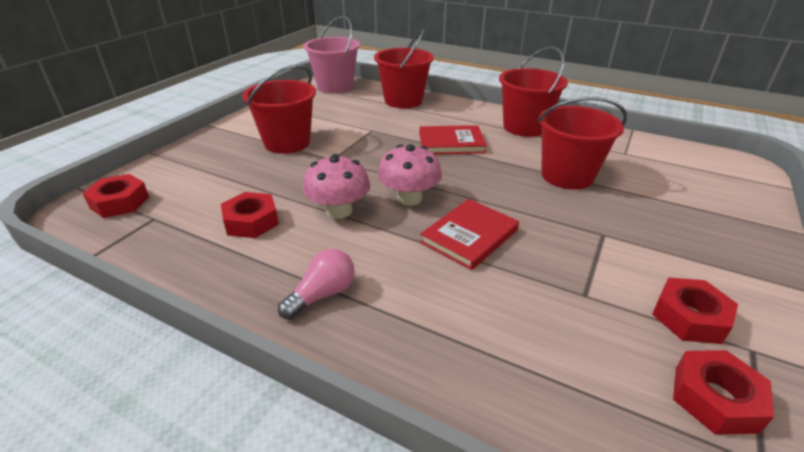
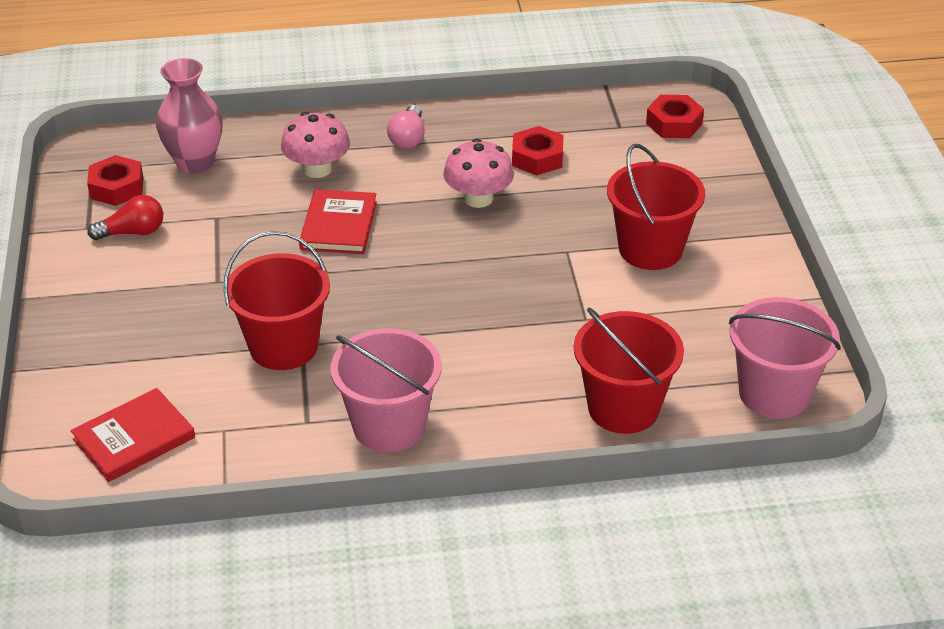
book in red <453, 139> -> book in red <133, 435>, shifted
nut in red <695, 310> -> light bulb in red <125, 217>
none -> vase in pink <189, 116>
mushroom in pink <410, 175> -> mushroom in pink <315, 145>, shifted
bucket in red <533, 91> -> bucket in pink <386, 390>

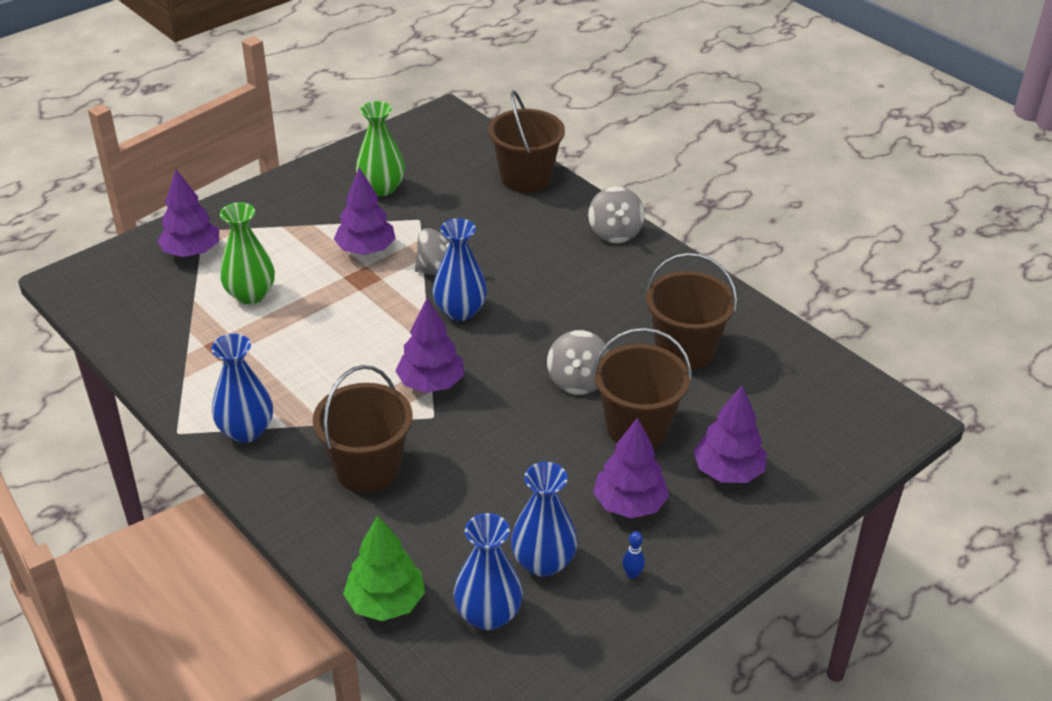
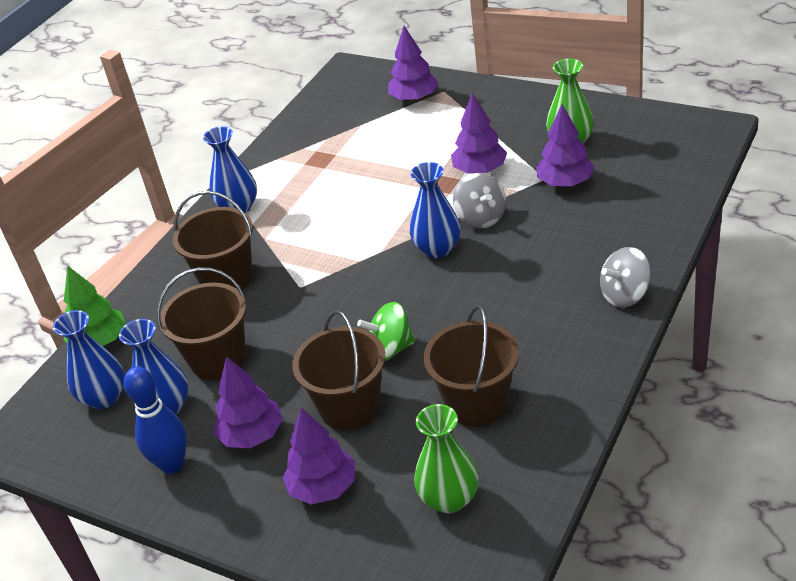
bowling pin in blue <633, 555> -> bowling pin in blue <155, 420>, x2.41
bucket in brown <526, 141> -> bucket in brown <201, 323>, shifted
spinning top in grey <578, 362> -> spinning top in green <386, 331>
vase in green <247, 253> -> vase in green <446, 458>, shifted
tree in purple <429, 345> -> tree in purple <565, 145>, shifted

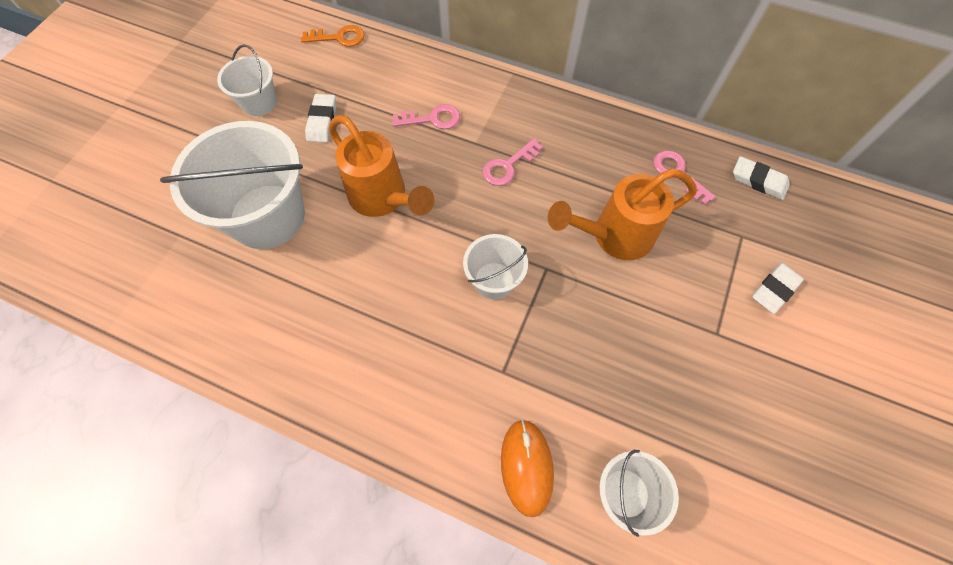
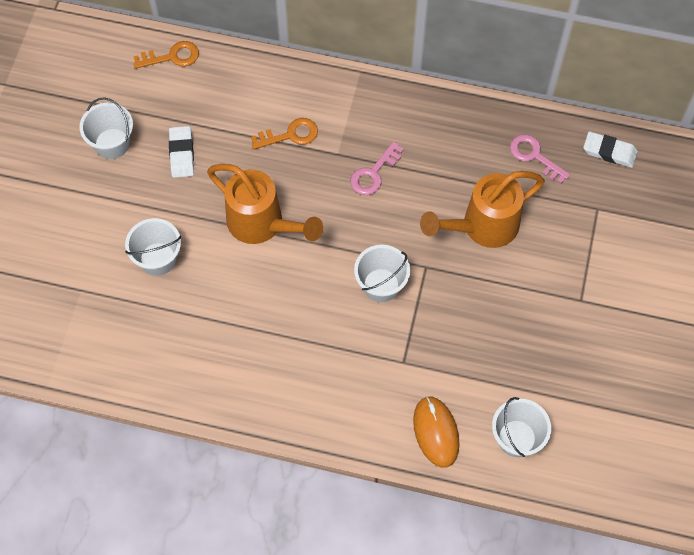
bucket in white <232, 185> -> bucket in white <153, 247>, x0.52
key in pink <426, 116> -> key in orange <284, 133>
eraser in white <778, 288> -> none

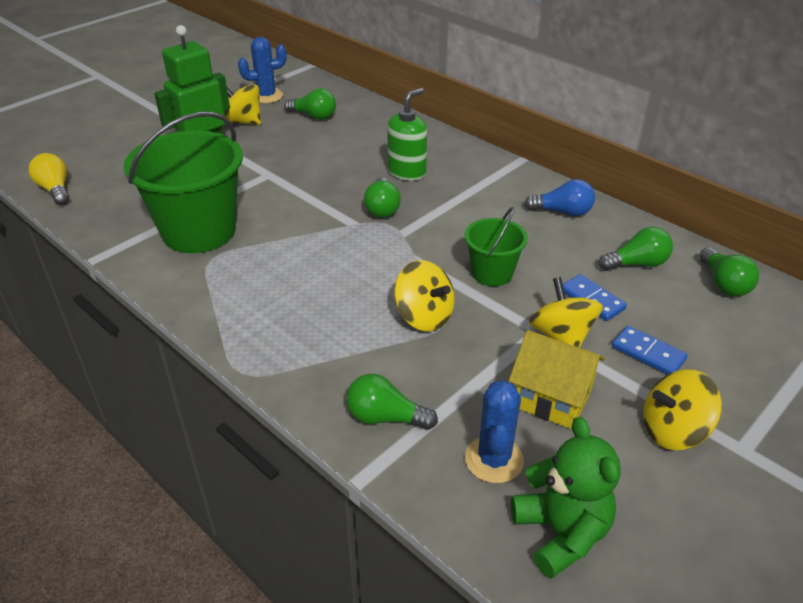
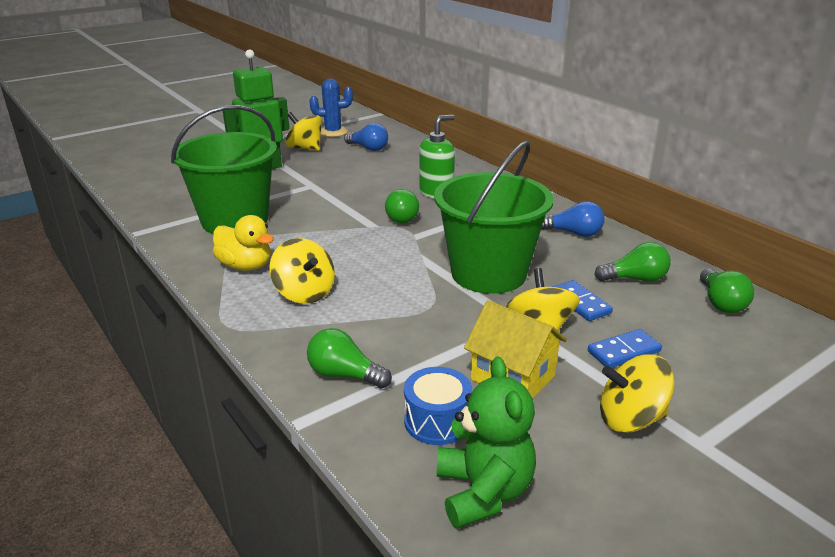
none -> duck in yellow <243, 243>
spinning top in yellow <424, 295> -> spinning top in yellow <302, 271>, shifted
light bulb in green <310, 104> -> light bulb in blue <366, 137>
cactus in blue <494, 431> -> drum in blue <438, 406>
bucket in green <496, 247> -> bucket in green <494, 217>, x1.91
domino in blue <650, 350> -> domino in blue <625, 348>, 75 degrees counterclockwise
light bulb in yellow <49, 179> -> none

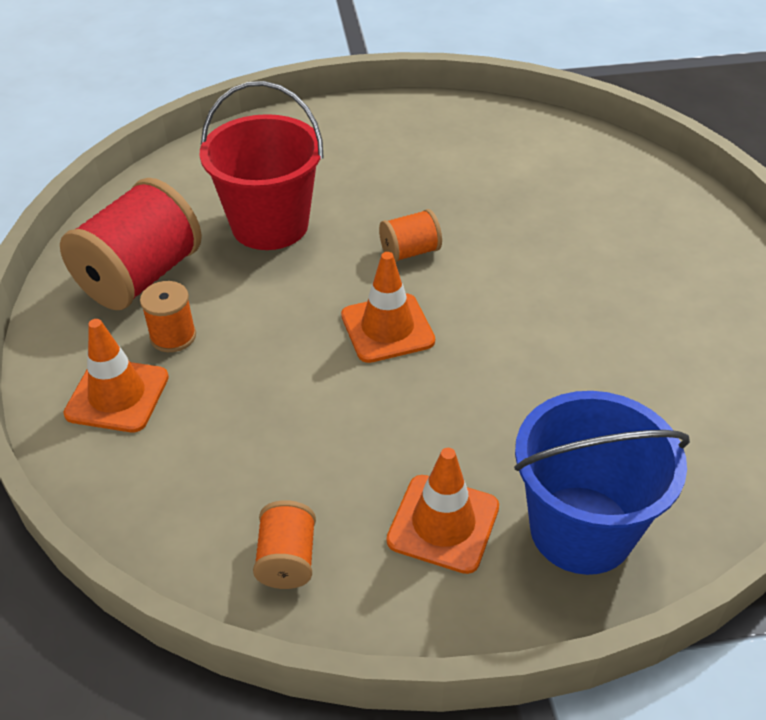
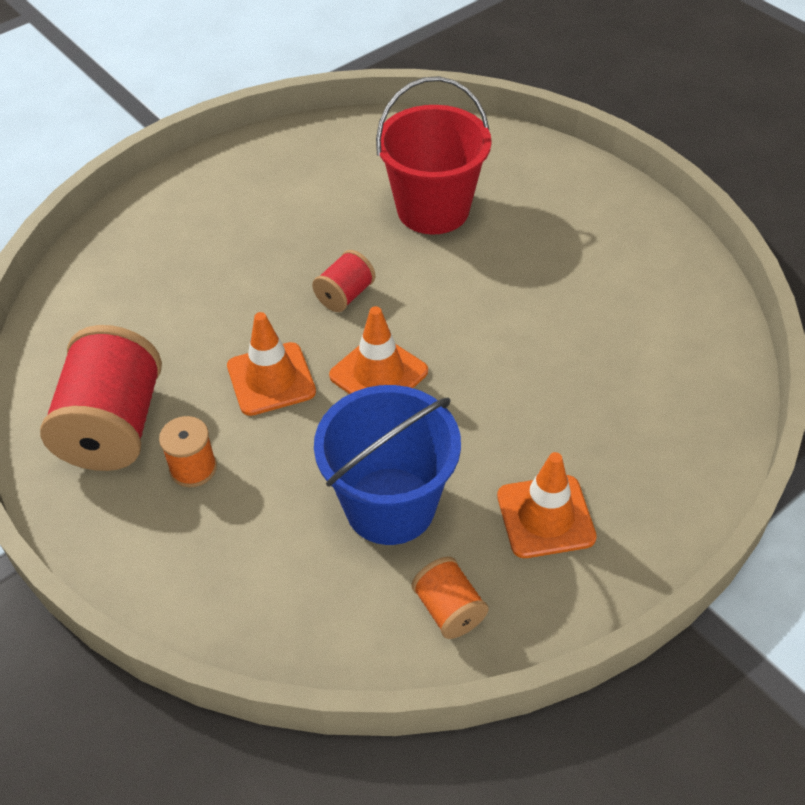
traffic cone in orange <116, 375> -> traffic cone in orange <271, 364>, shifted
spool in orange <410, 235> -> spool in red <343, 281>
bucket in blue <602, 483> -> bucket in blue <387, 465>, shifted
bucket in red <261, 165> -> bucket in red <434, 155>, shifted

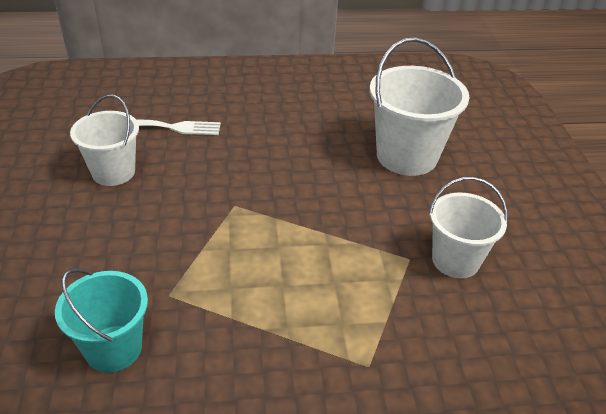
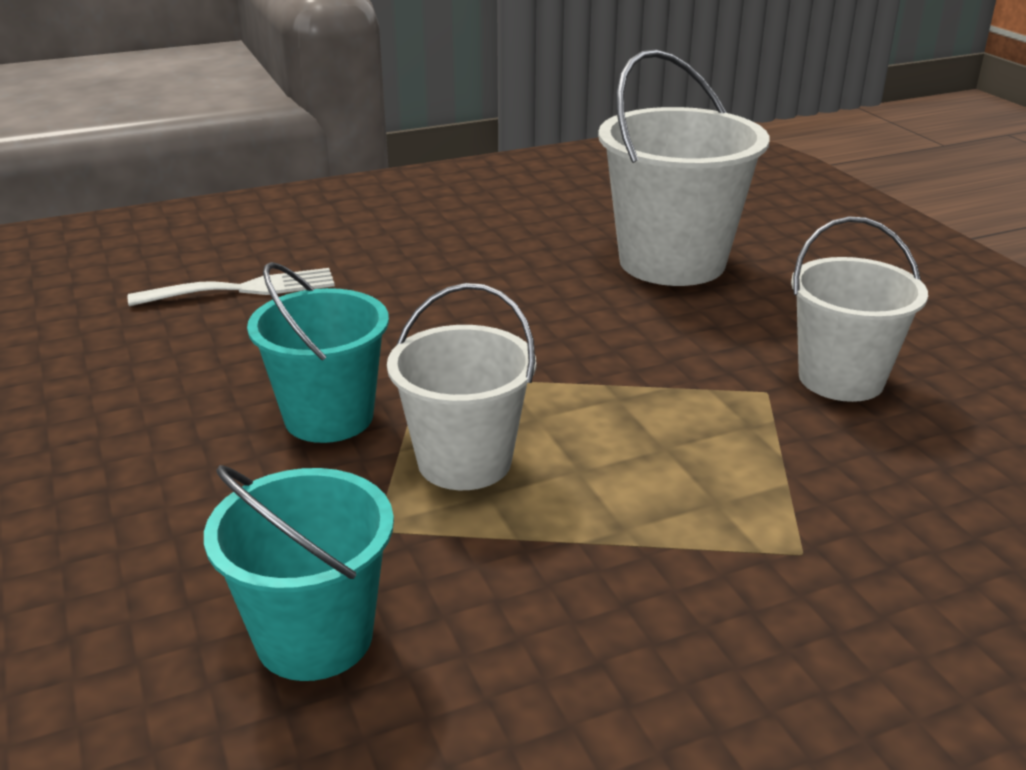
none -> bucket in turquoise <318, 352>
bucket in white <104, 140> -> bucket in white <461, 386>, shifted

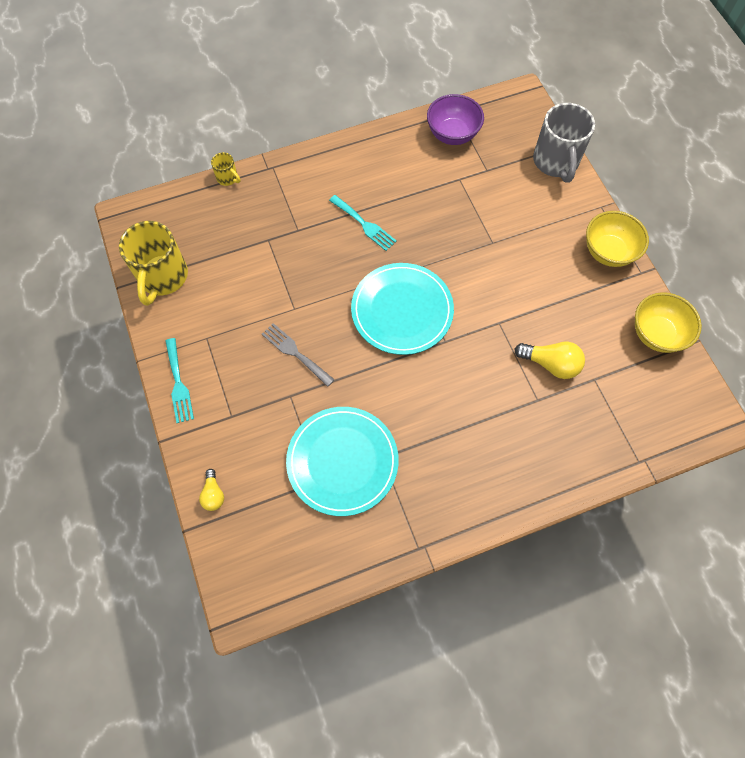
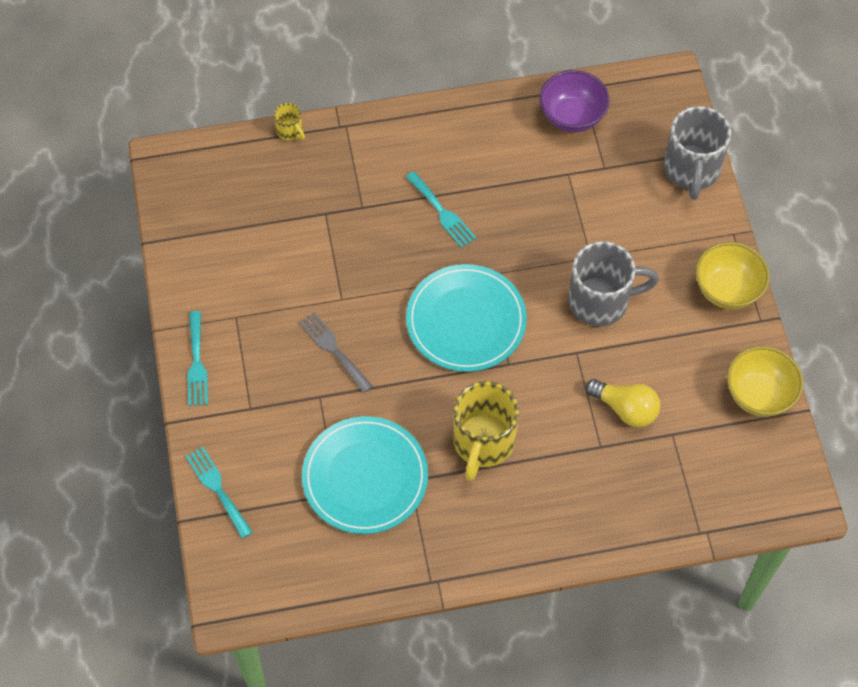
light bulb in yellow <211, 490> -> fork in turquoise <219, 492>
mug in yellow <153, 263> -> mug in yellow <486, 431>, shifted
none -> mug in grey <613, 283>

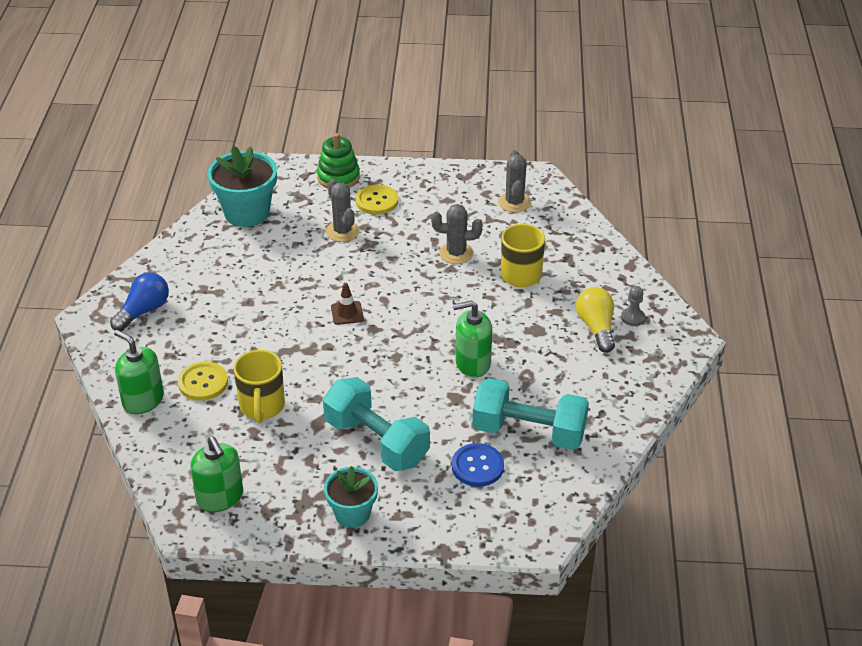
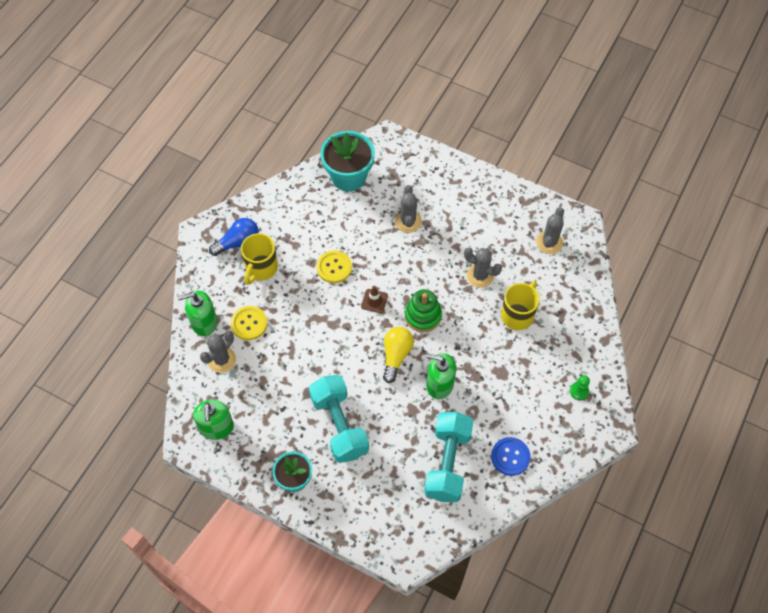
soap dispenser in green <139, 372> -> soap dispenser in green <197, 313>, 75 degrees counterclockwise
none -> cactus in grey <218, 352>
mug in yellow <259, 386> -> mug in yellow <259, 259>, shifted
button in yellow <377, 200> -> button in yellow <334, 267>, shifted
light bulb in yellow <595, 320> -> light bulb in yellow <398, 355>, shifted
stacking toy in green <338, 160> -> stacking toy in green <423, 310>, shifted
dumbbell in turquoise <530, 414> -> dumbbell in turquoise <449, 457>, 60 degrees clockwise
button in blue <478, 465> -> button in blue <511, 456>, shifted
pawn in grey <633, 306> -> pawn in green <580, 387>

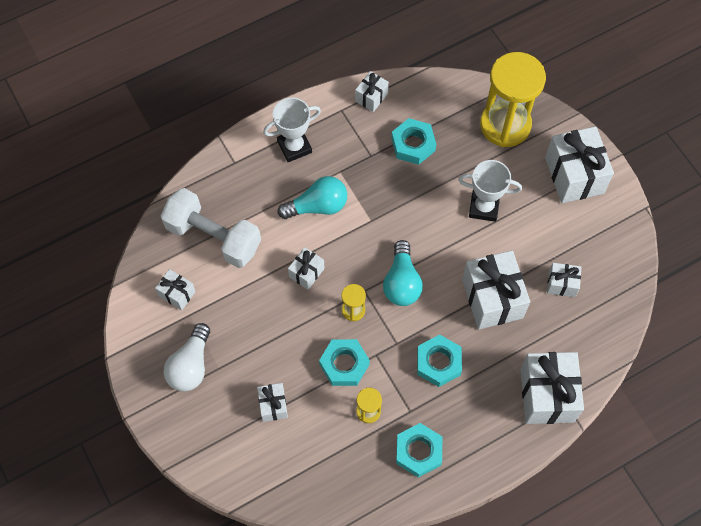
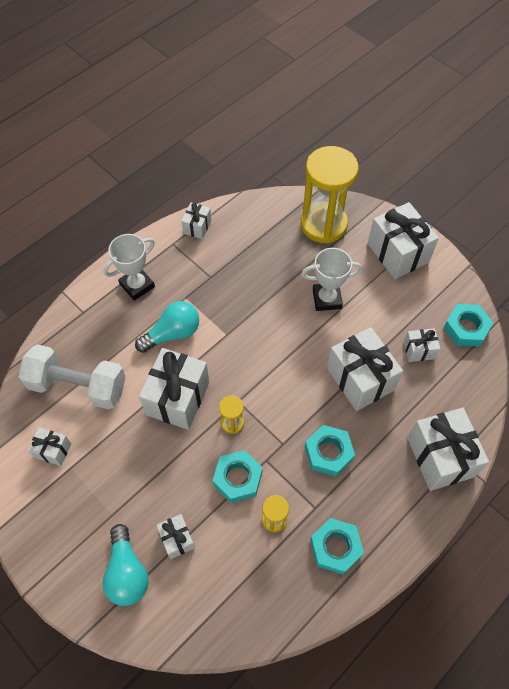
light bulb in turquoise <403, 273> -> light bulb in turquoise <125, 565>, shifted
gift in white <306, 268> -> gift in white <174, 389>, x1.96
nut in turquoise <413, 141> -> nut in turquoise <468, 325>, shifted
light bulb in white <186, 357> -> none

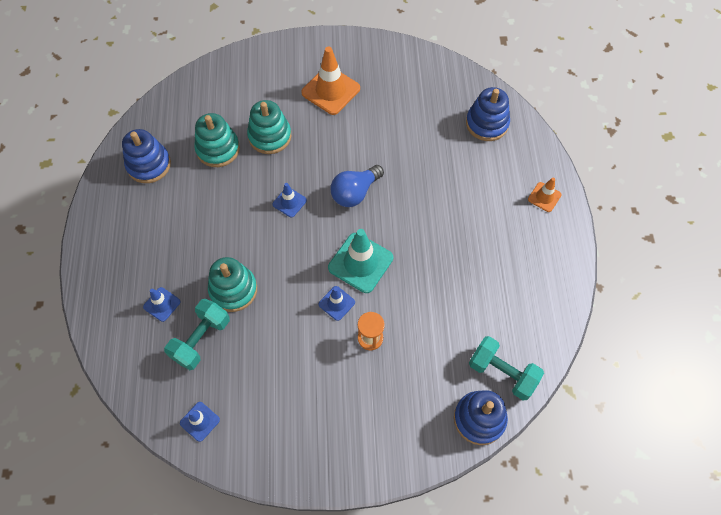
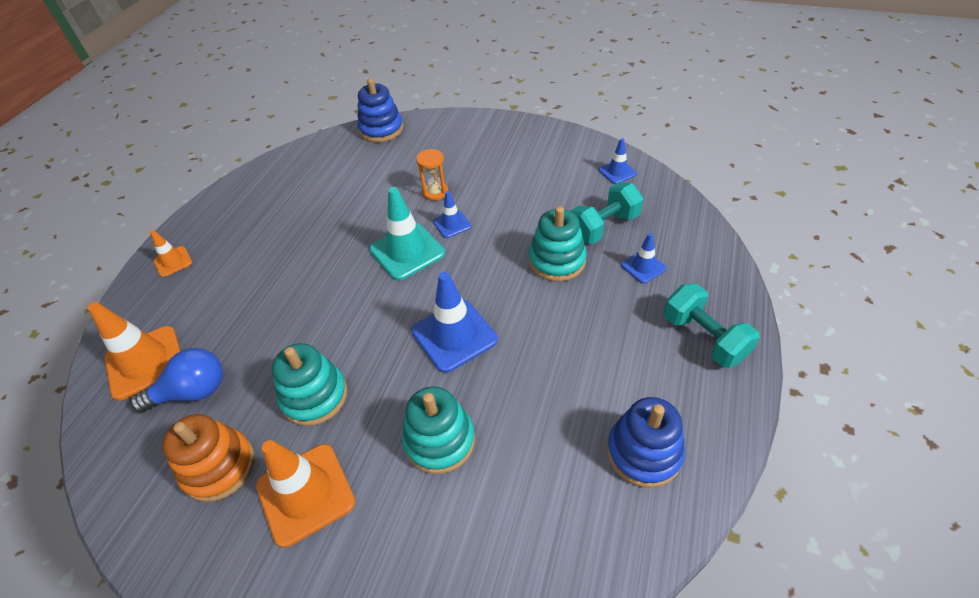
stacking toy in blue <488, 114> -> traffic cone in orange <134, 351>
light bulb in blue <357, 186> -> light bulb in blue <176, 380>, shifted
none -> stacking toy in orange <209, 458>
stacking toy in turquoise <217, 140> -> stacking toy in turquoise <309, 384>, shifted
traffic cone in blue <289, 200> -> traffic cone in blue <455, 322>, x1.86
dumbbell in turquoise <506, 368> -> dumbbell in turquoise <712, 326>, shifted

